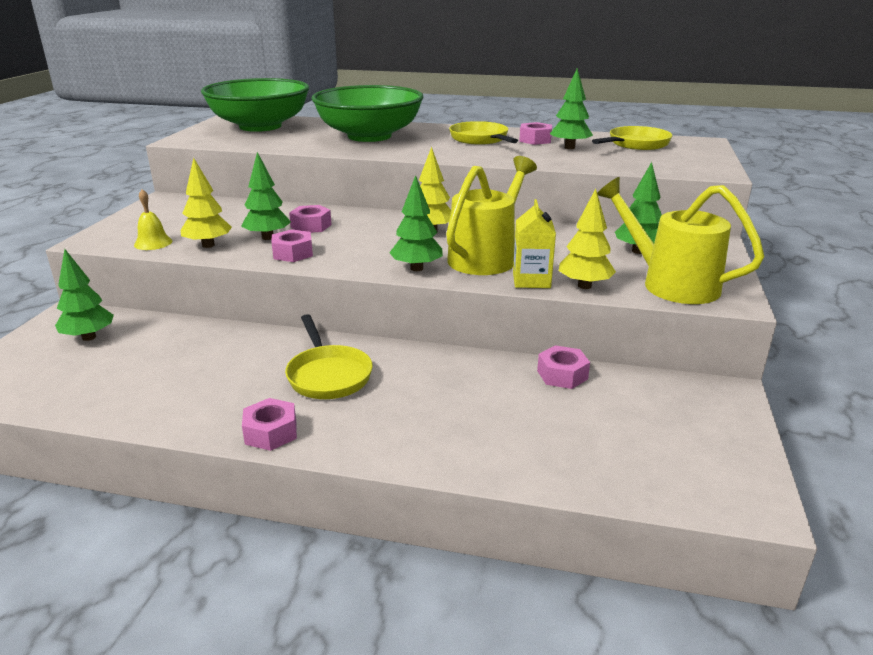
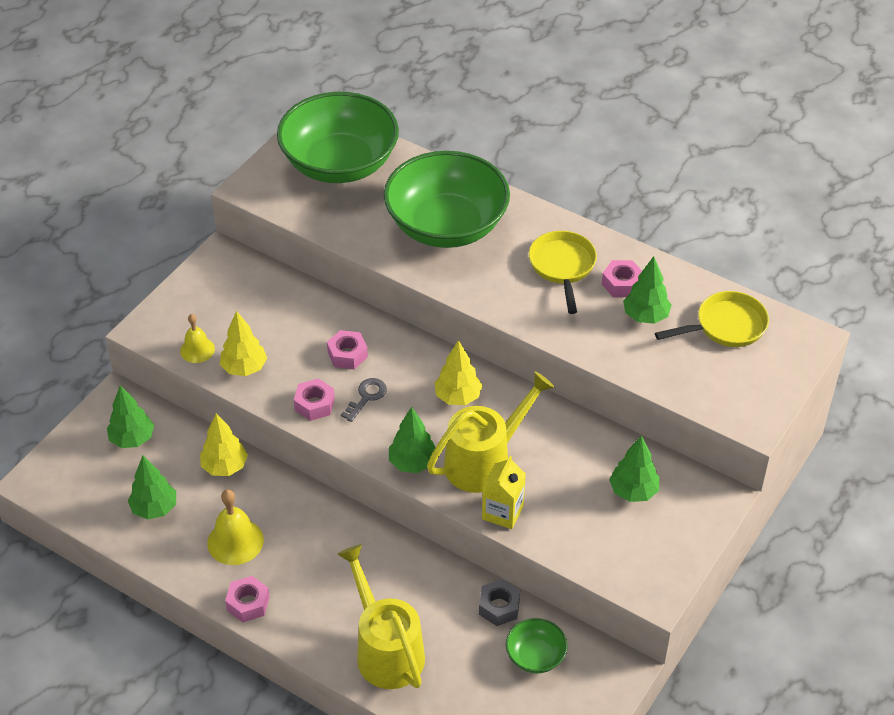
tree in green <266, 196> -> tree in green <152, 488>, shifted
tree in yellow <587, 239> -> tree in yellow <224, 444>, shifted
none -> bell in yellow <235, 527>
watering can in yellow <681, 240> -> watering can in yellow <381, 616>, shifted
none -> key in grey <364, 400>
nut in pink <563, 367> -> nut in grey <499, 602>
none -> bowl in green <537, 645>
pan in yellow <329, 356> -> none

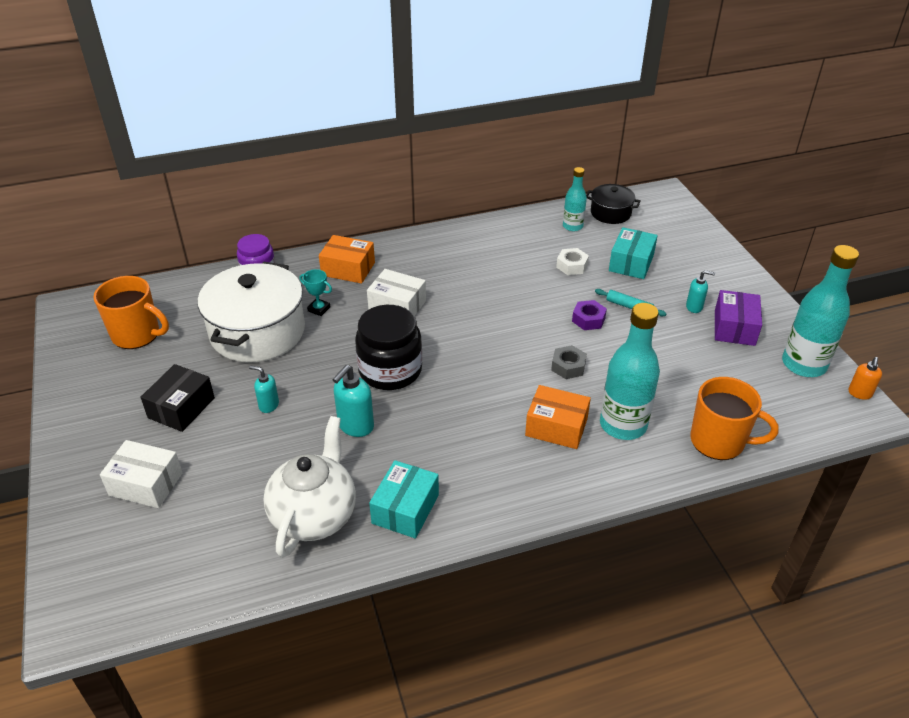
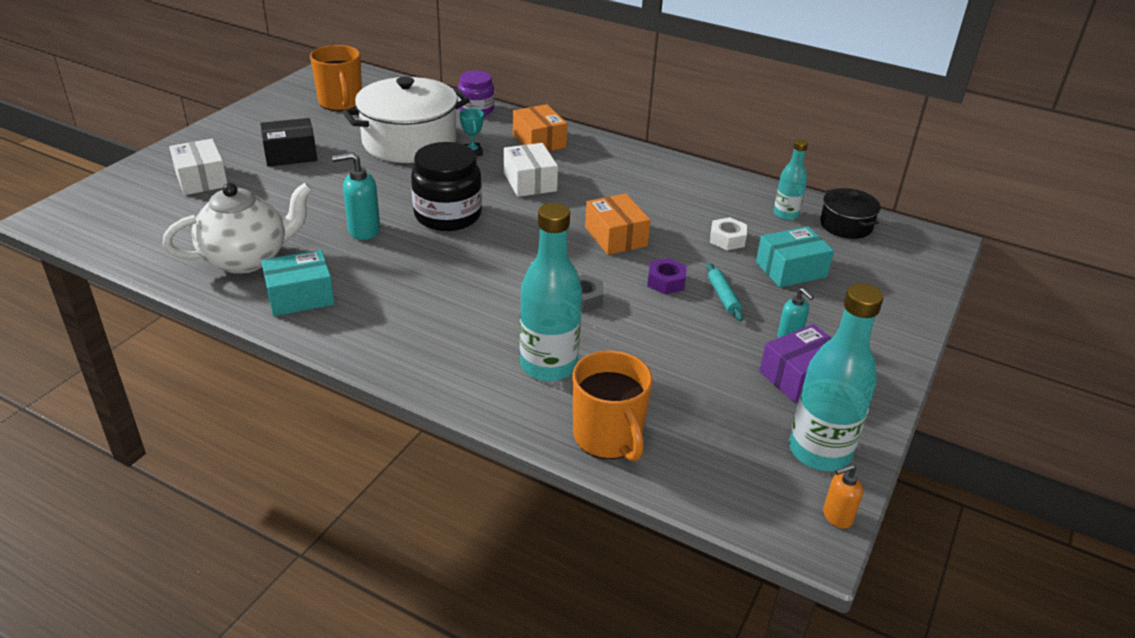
box in orange <558, 417> -> box in orange <618, 224>, shifted
soap dispenser in turquoise <264, 389> -> none

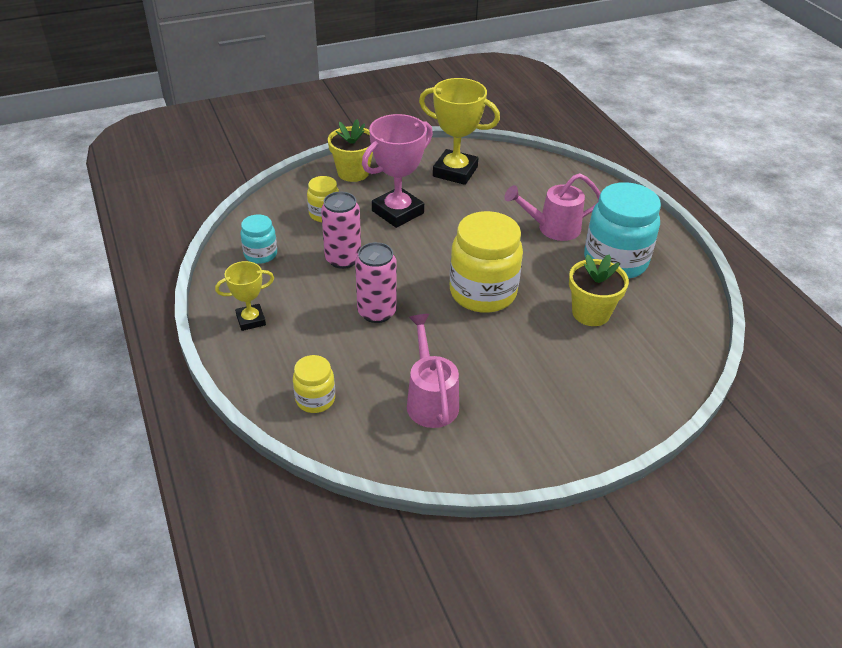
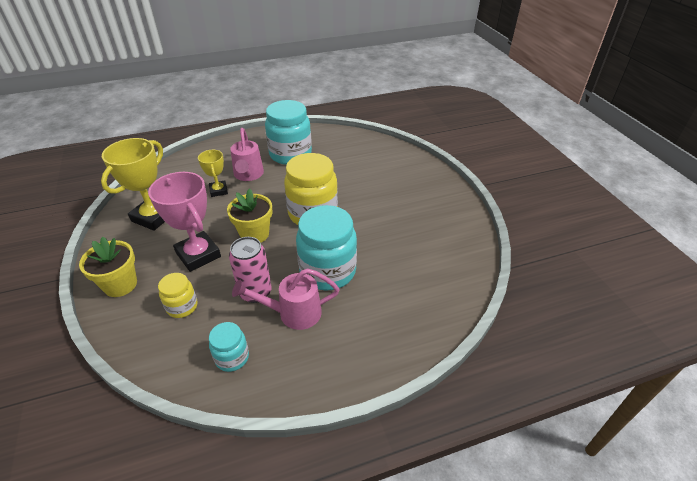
trophy in yellow <244, 296> -> trophy in yellow <213, 173>, shifted
flower pot in yellow <599, 290> -> flower pot in yellow <249, 215>, shifted
watering can in pink <433, 371> -> watering can in pink <286, 299>, shifted
can in pink <376, 282> -> jar in turquoise <326, 247>
jar in yellow <314, 384> -> none

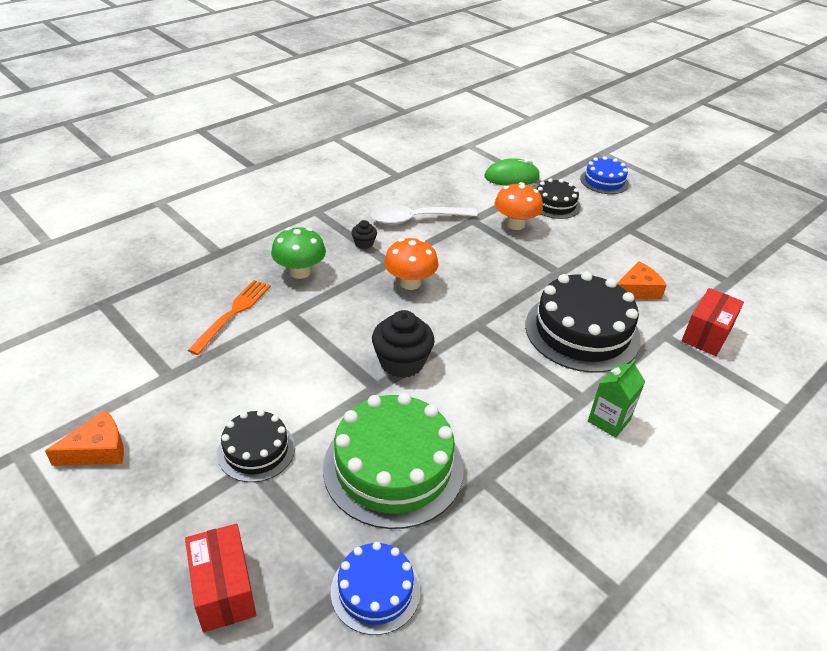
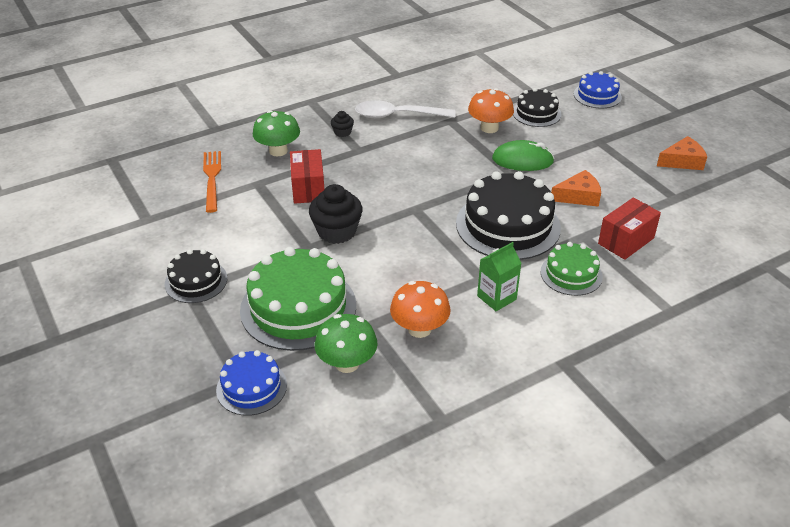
fork in orange <229, 317> -> fork in orange <212, 182>, 45 degrees counterclockwise
box in red <220, 578> -> box in red <307, 176>, shifted
none -> mushroom in green <346, 343>
mushroom in orange <411, 264> -> mushroom in orange <420, 309>, shifted
mouse in green <512, 172> -> mouse in green <523, 155>, shifted
none -> cake in green <572, 269>
cheese in orange <84, 438> -> cheese in orange <682, 153>, shifted

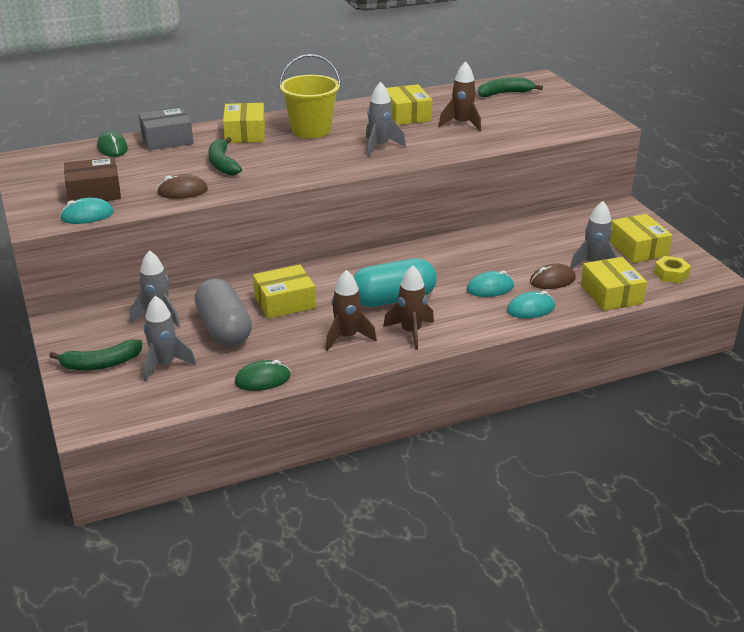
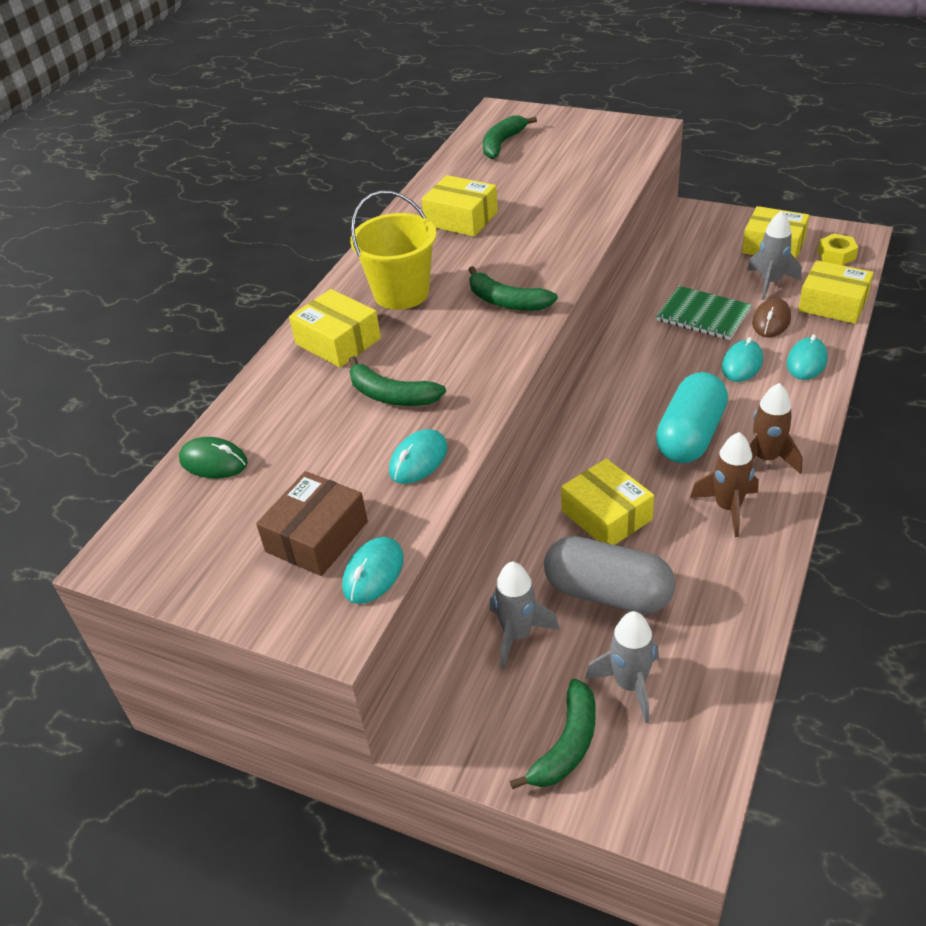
mouse in brown <182, 186> -> mouse in turquoise <418, 456>
none -> banana in green <513, 288>
box in yellow <284, 292> -> box in yellow <607, 501>, 60 degrees counterclockwise
none -> notebook in green <704, 313>
box in grey <166, 128> -> none
mouse in green <262, 375> -> none
rocket in grey <386, 119> -> none
rocket in brown <460, 96> -> none

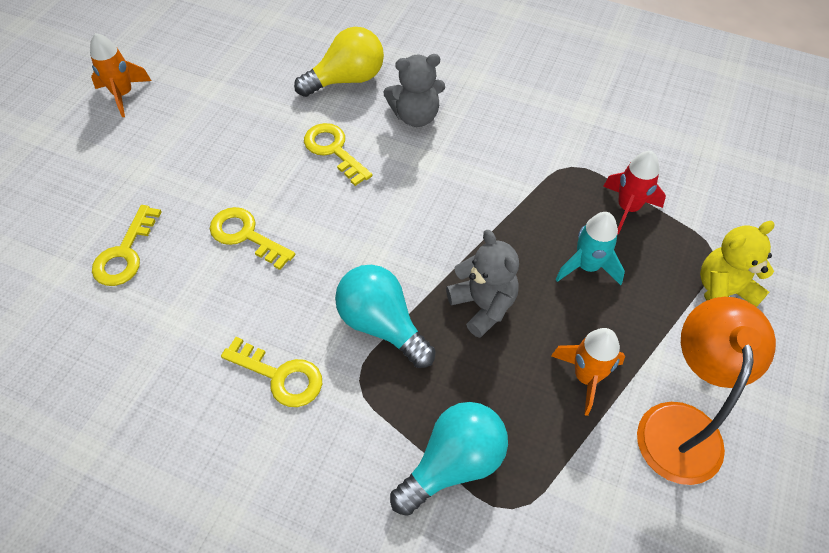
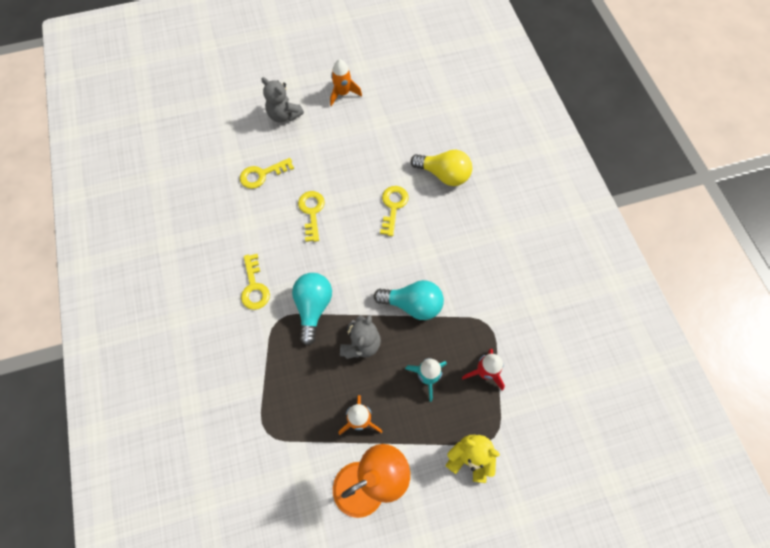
teddy bear in grey <414, 90> -> teddy bear in grey <282, 100>, shifted
light bulb in turquoise <449, 459> -> light bulb in turquoise <409, 300>, shifted

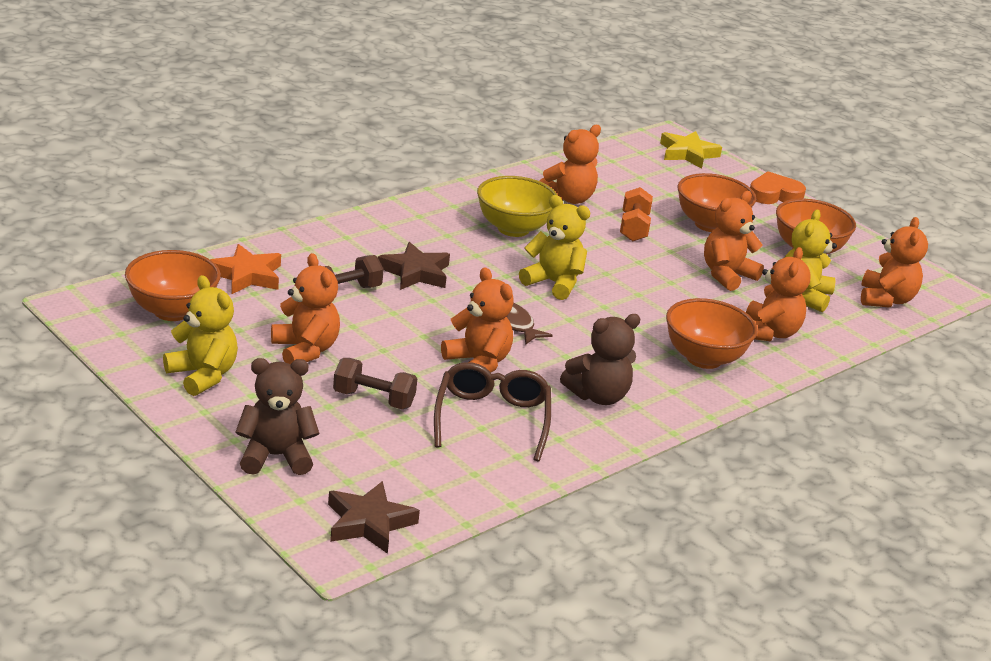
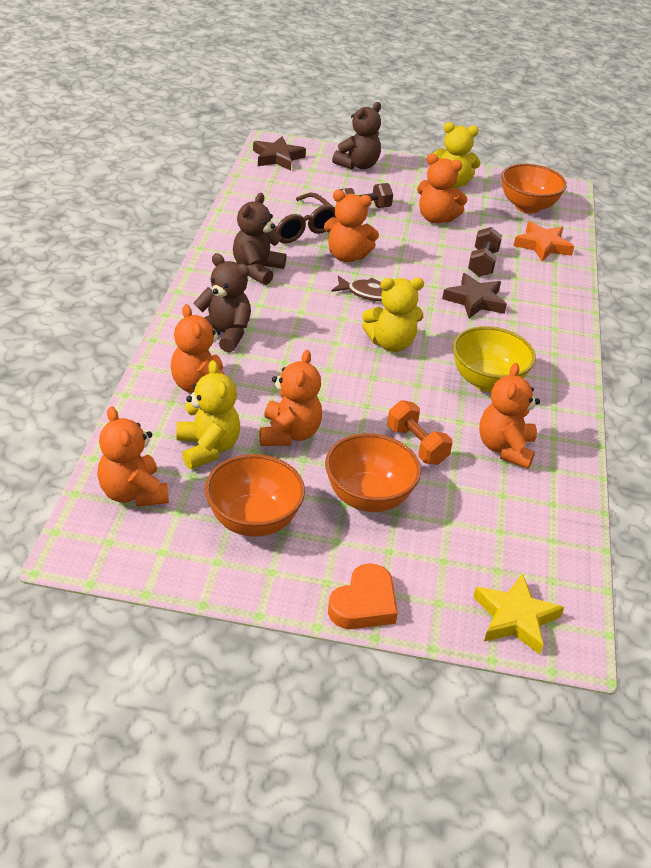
bowl in orange <711, 333> -> teddy bear in brown <222, 303>

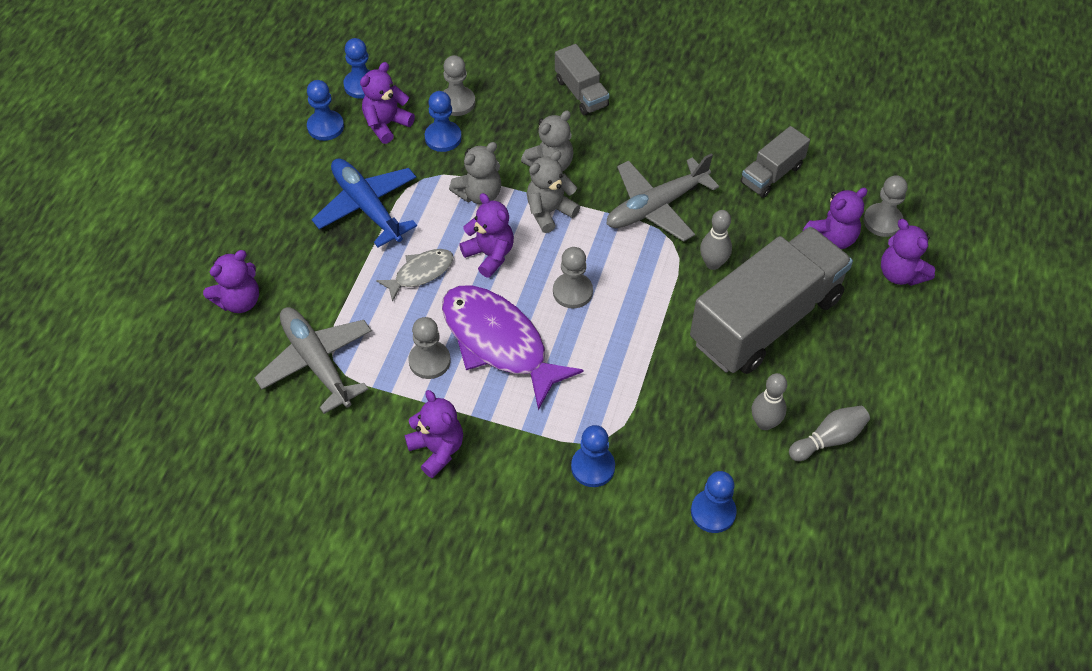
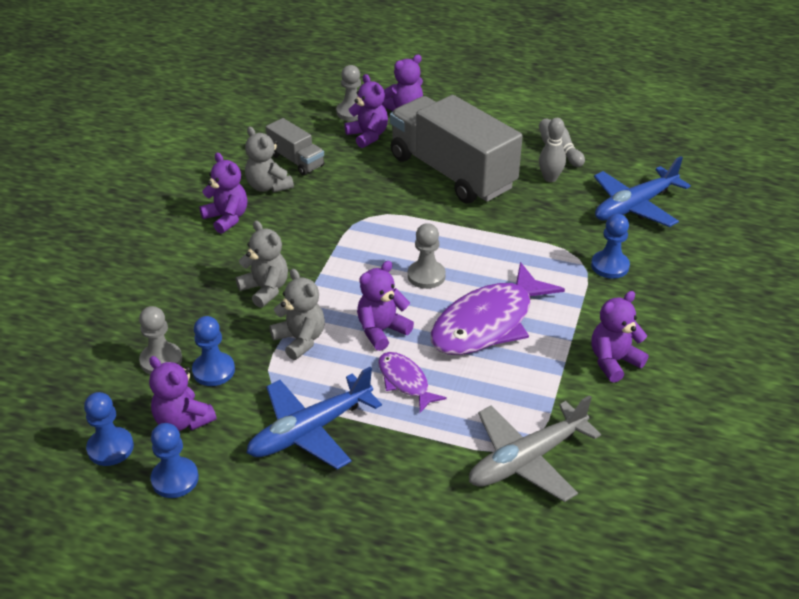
teddy bear in purple <231, 281> -> teddy bear in purple <223, 193>, shifted
teddy bear in grey <553, 192> -> teddy bear in grey <269, 159>, shifted
fish in grey <414, 275> -> fish in purple <412, 382>
pawn in blue <714, 502> -> plane in blue <642, 191>
pawn in grey <430, 348> -> none
truck in grey <582, 80> -> none
plane in grey <663, 197> -> none
bowling pin in grey <716, 240> -> none

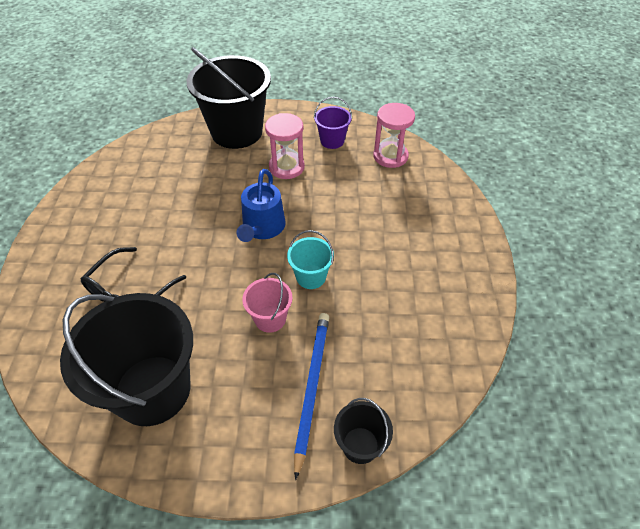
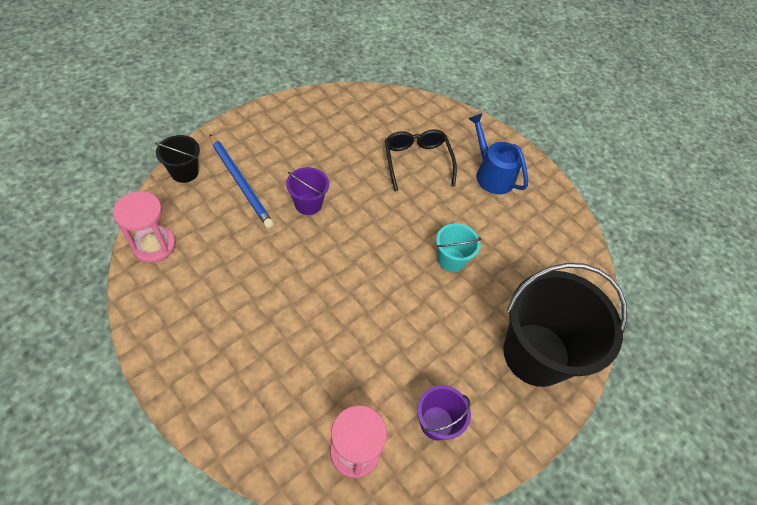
hourglass in pink <285, 146> -> hourglass in pink <144, 227>, shifted
bucket in pink <267, 303> -> bucket in purple <307, 191>
bucket in turquoise <310, 259> -> bucket in turquoise <459, 247>, shifted
watering can in blue <261, 205> -> watering can in blue <498, 153>, shifted
bucket in black <126, 359> -> none

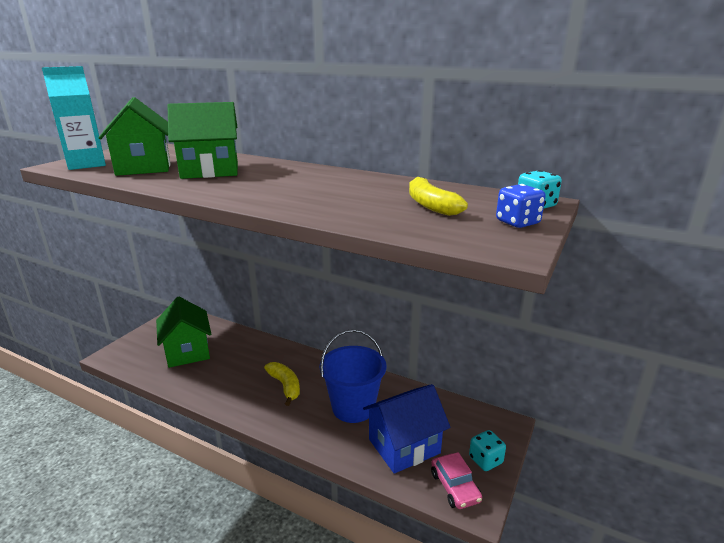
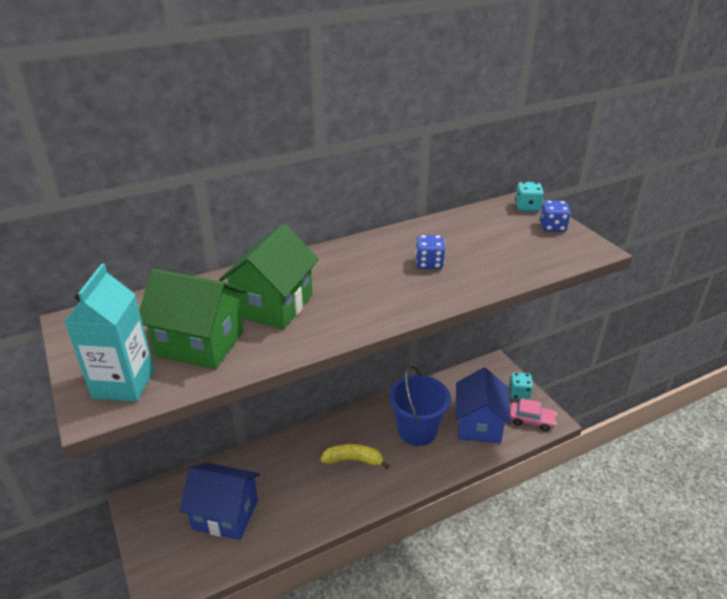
house in green <183, 332> -> house in blue <220, 501>
none -> dice in blue <430, 252>
banana in yellow <438, 196> -> none

